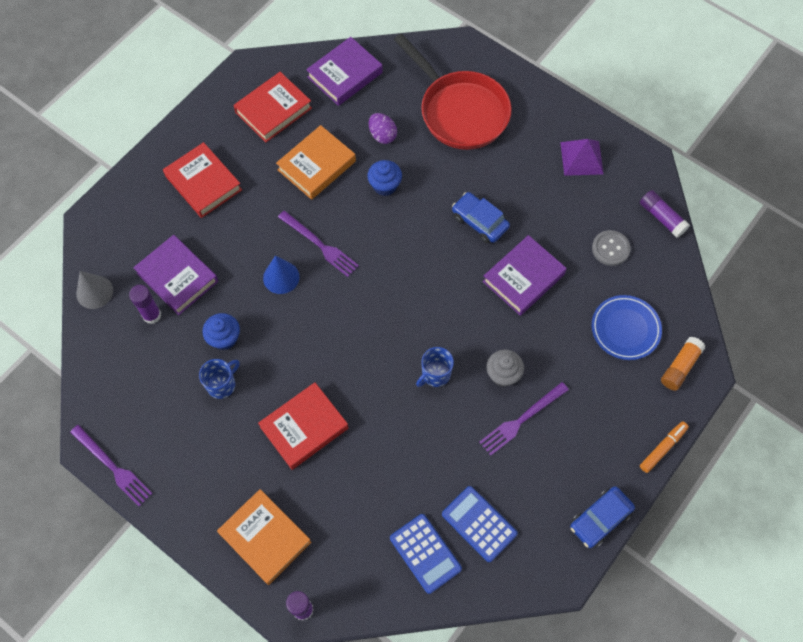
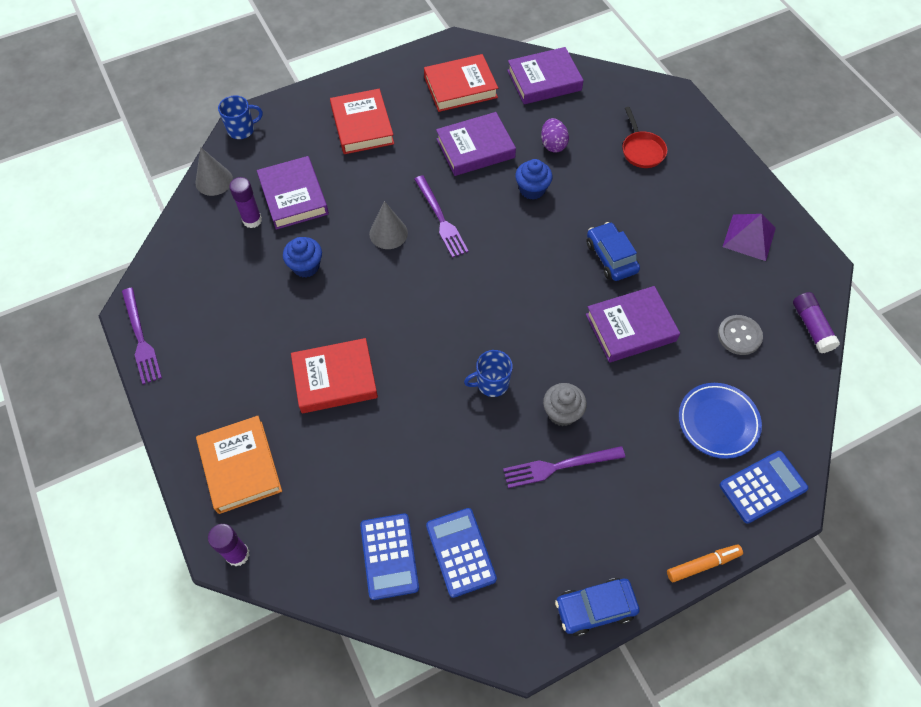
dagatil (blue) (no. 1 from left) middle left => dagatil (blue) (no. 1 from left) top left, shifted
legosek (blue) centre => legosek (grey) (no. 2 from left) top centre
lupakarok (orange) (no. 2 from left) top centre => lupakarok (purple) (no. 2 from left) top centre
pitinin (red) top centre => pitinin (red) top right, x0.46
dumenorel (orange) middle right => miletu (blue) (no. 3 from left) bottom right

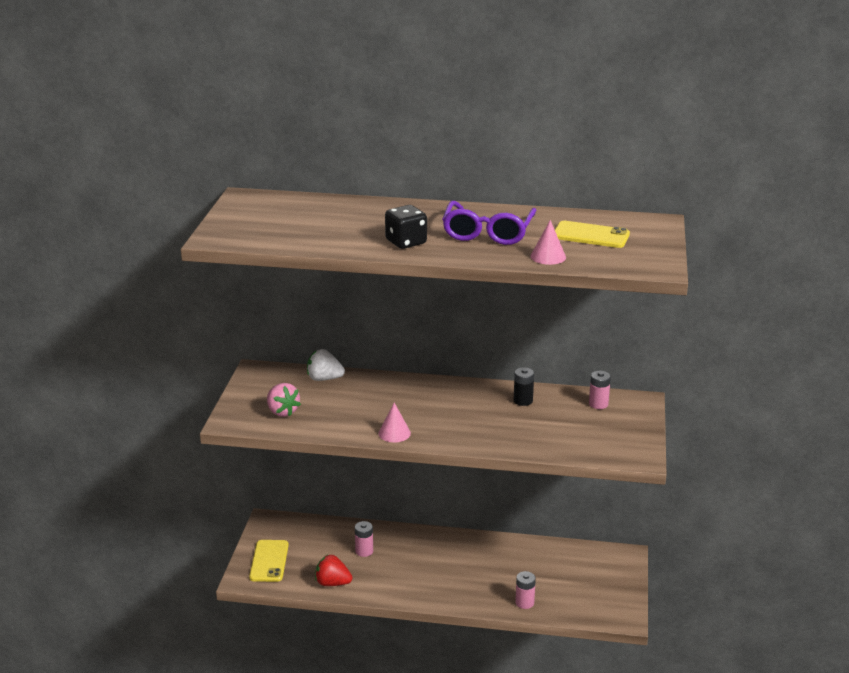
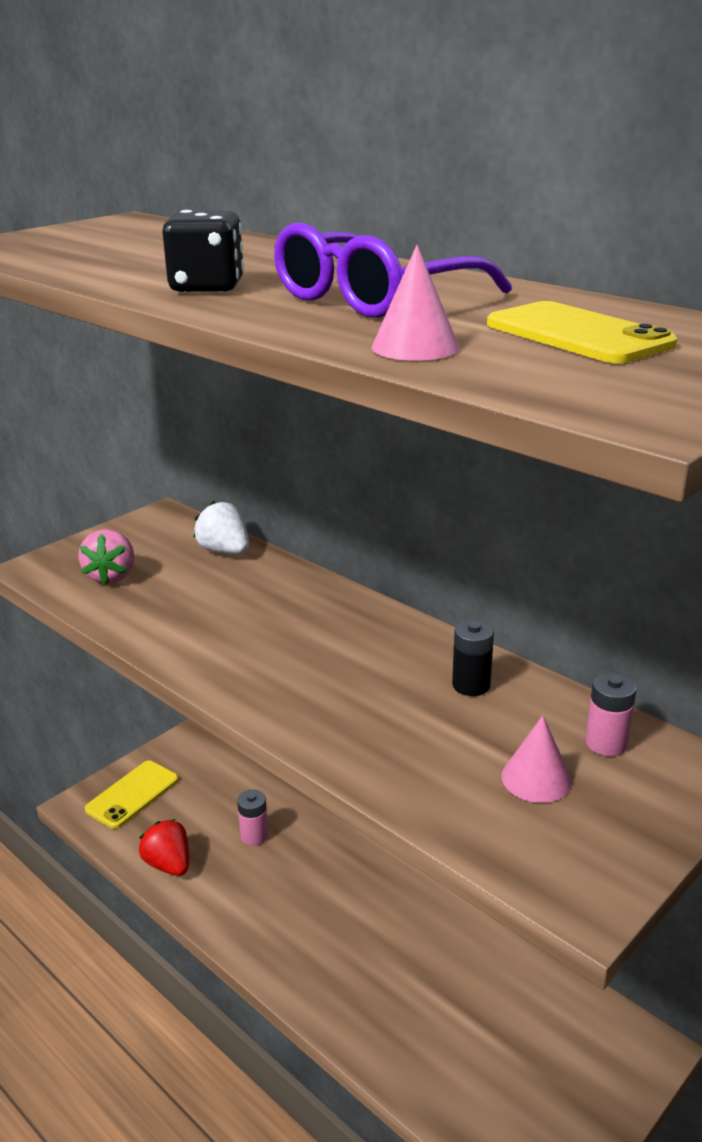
legosek (pink) (no. 1 from left in the first image) centre => legosek (pink) (no. 2 from left) middle right, shifted
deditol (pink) (no. 2 from left) bottom centre => nothing

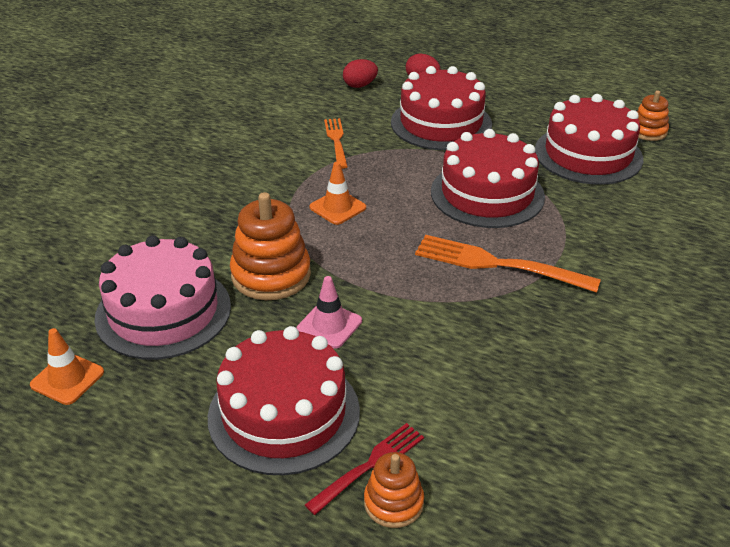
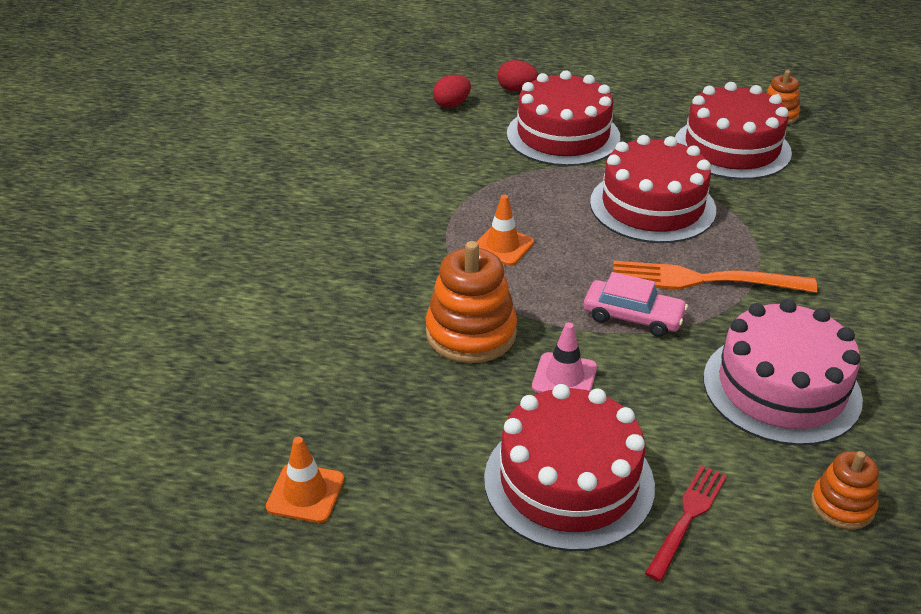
nothing => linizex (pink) middle right
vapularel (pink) middle left => vapularel (pink) middle right, shifted
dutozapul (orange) (no. 2 from left in the first image) bottom centre => dutozapul (orange) (no. 3 from left) bottom right, shifted
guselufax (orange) (no. 1 from left) top centre => nothing

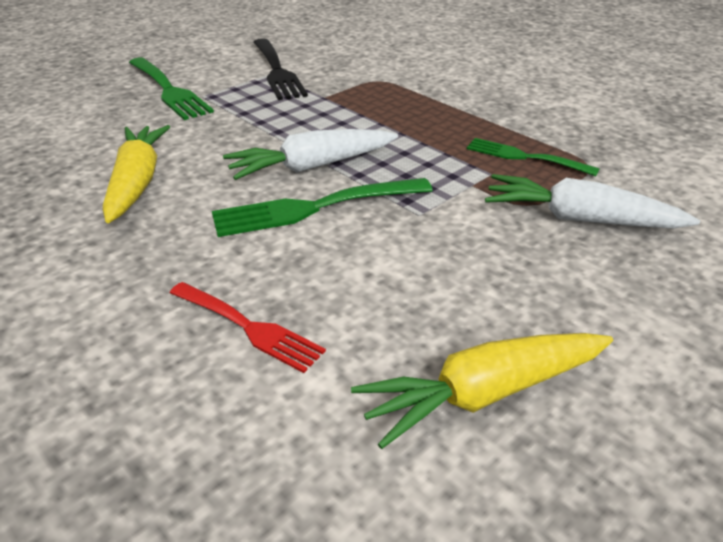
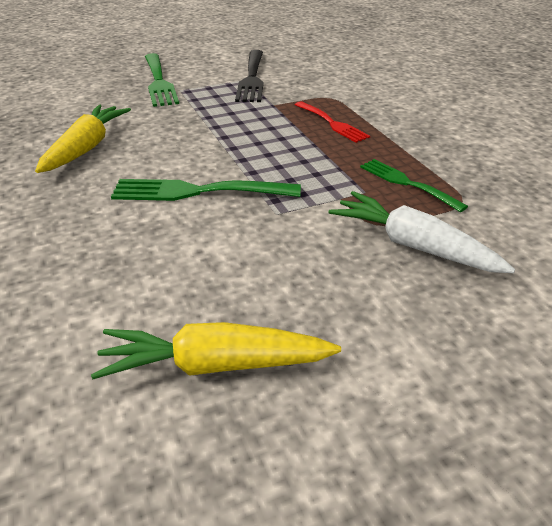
guselufax (red) centre => guselufax (red) top centre, shifted
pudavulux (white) (no. 1 from left) top centre => nothing

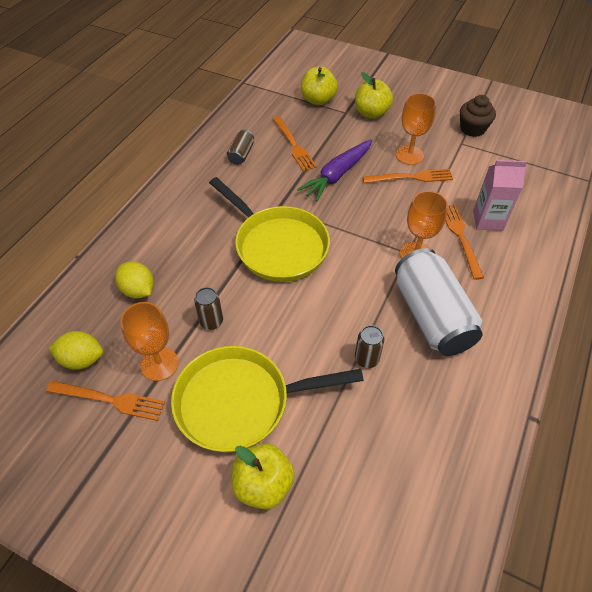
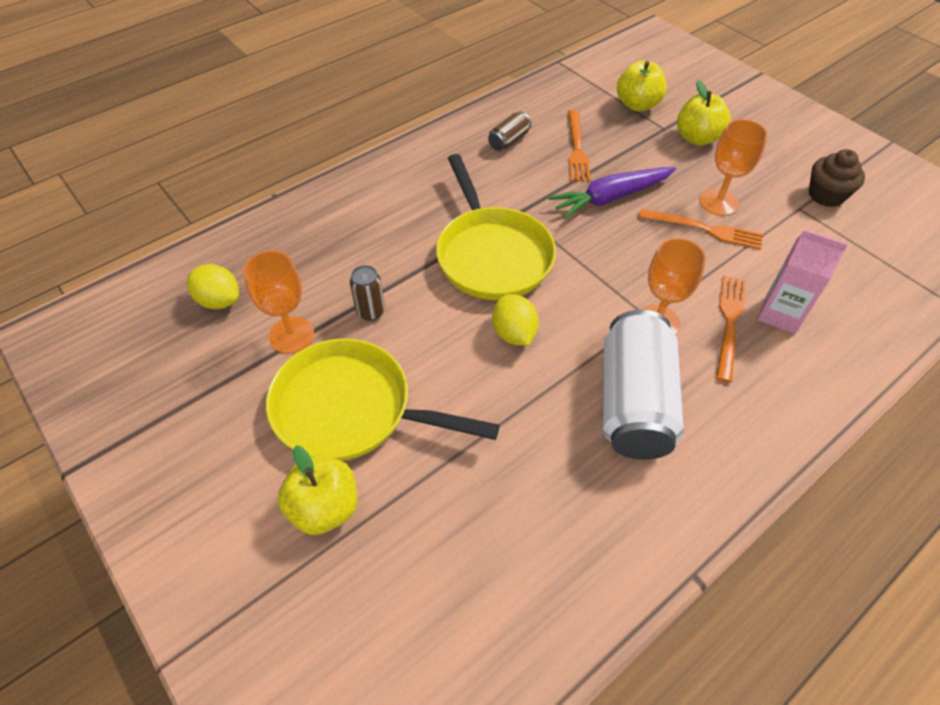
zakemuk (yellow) (no. 2 from left) middle left => zakemuk (yellow) (no. 2 from left) centre, shifted
guselufax (orange) (no. 1 from left) bottom left => nothing
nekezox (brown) (no. 3 from left) centre => nothing

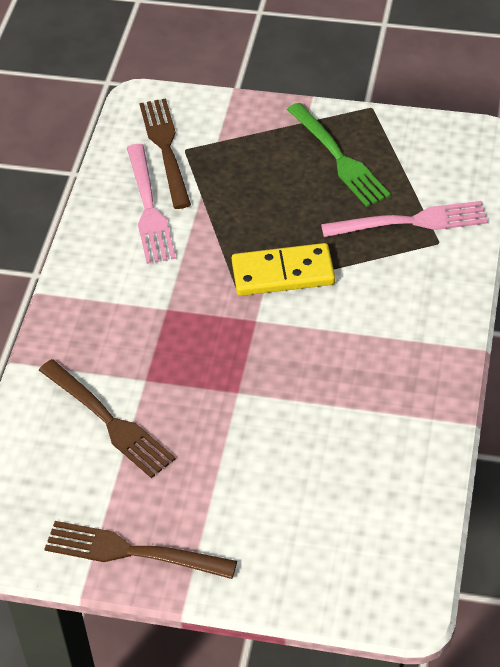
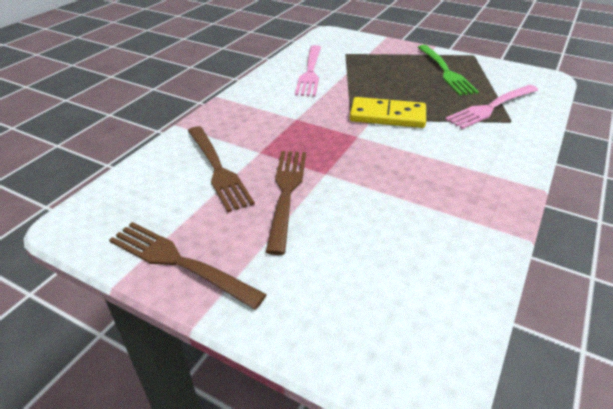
guselufax (brown) (no. 3 from left) top left => guselufax (brown) (no. 3 from left) centre, shifted
guselufax (pink) (no. 2 from left) top right, 135 degrees clockwise

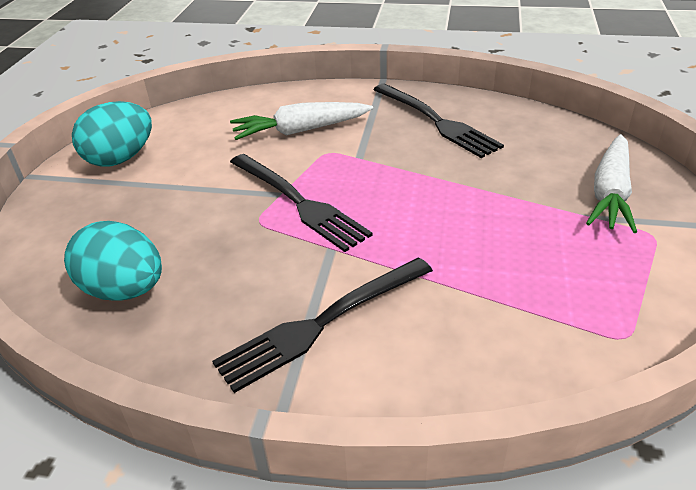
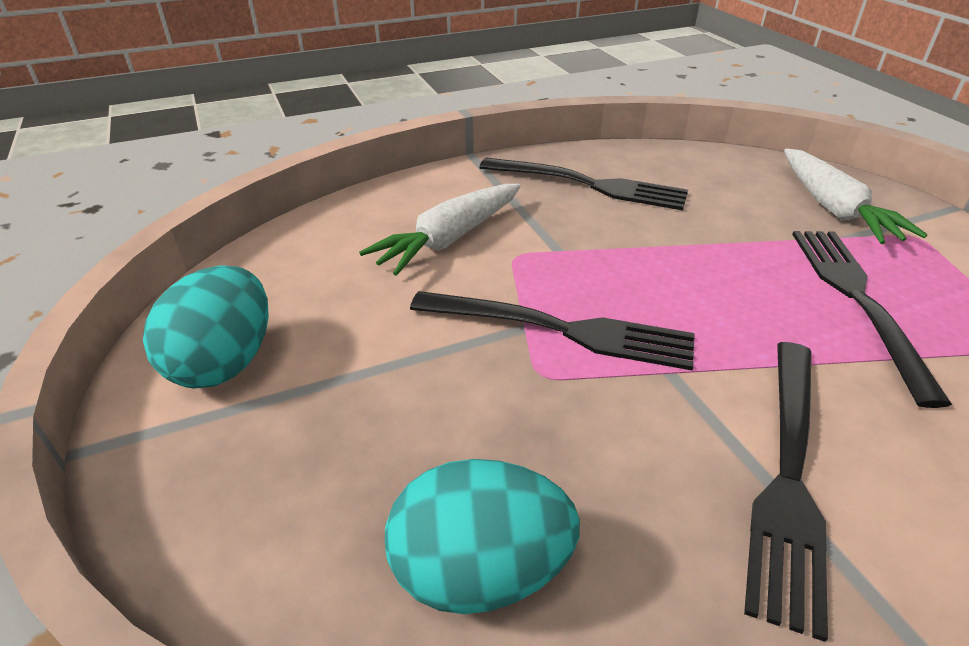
nothing => guselufax (black) (no. 4 from left) middle right

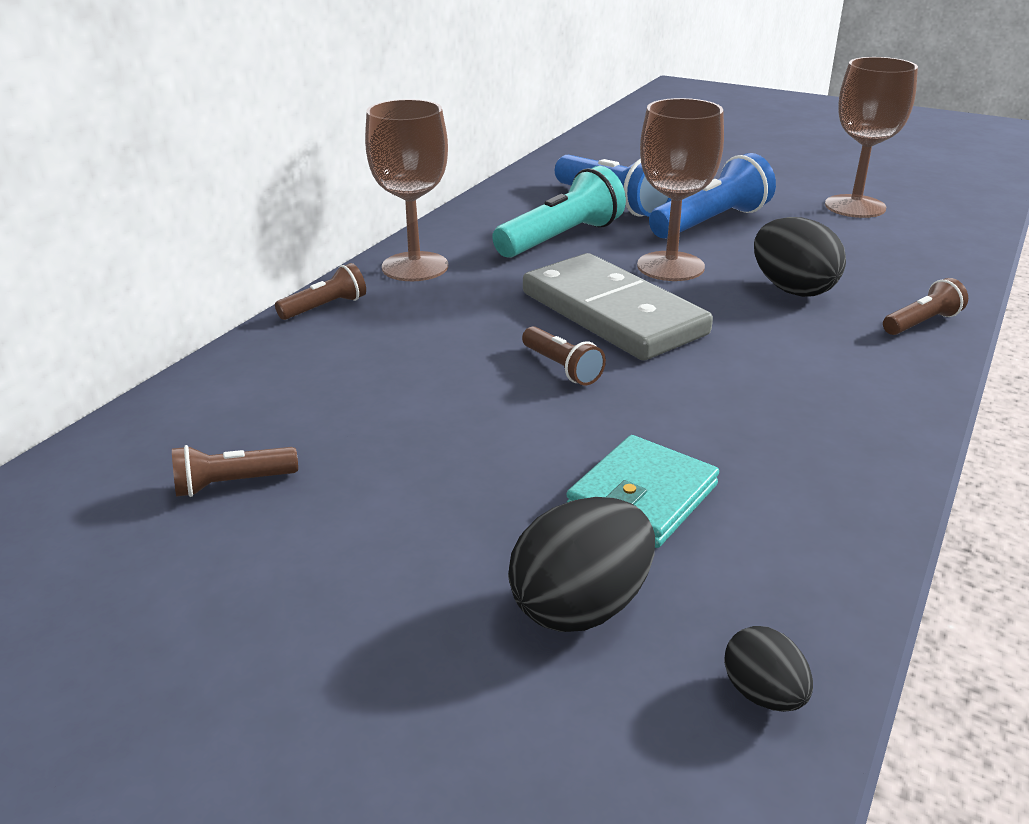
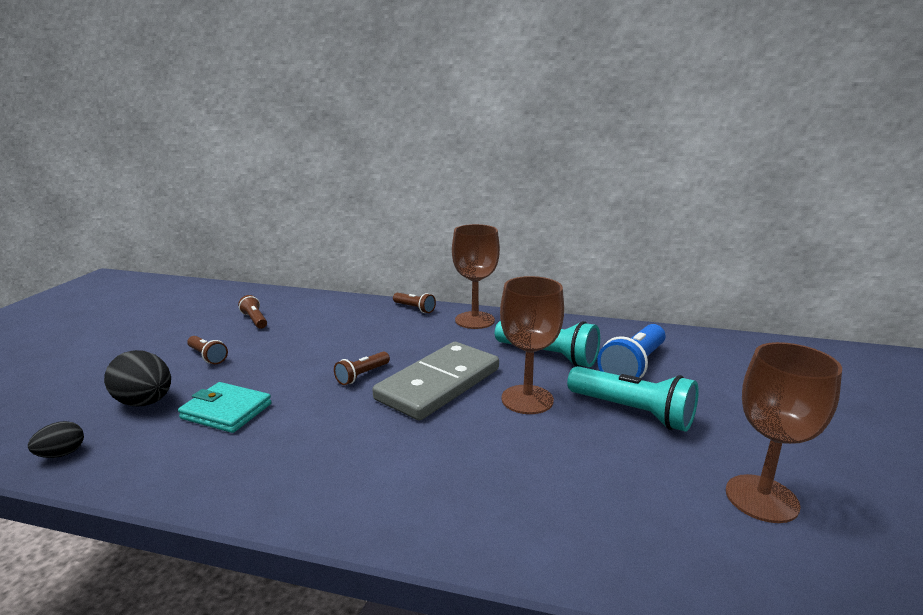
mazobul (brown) (no. 4 from left in the first image) middle right => mazobul (brown) (no. 1 from left) middle left, shifted
mazobul (blue) (no. 2 from left) top right => mazobul (turquoise) (no. 2 from left) middle right
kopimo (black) (no. 3 from left) top right => nothing

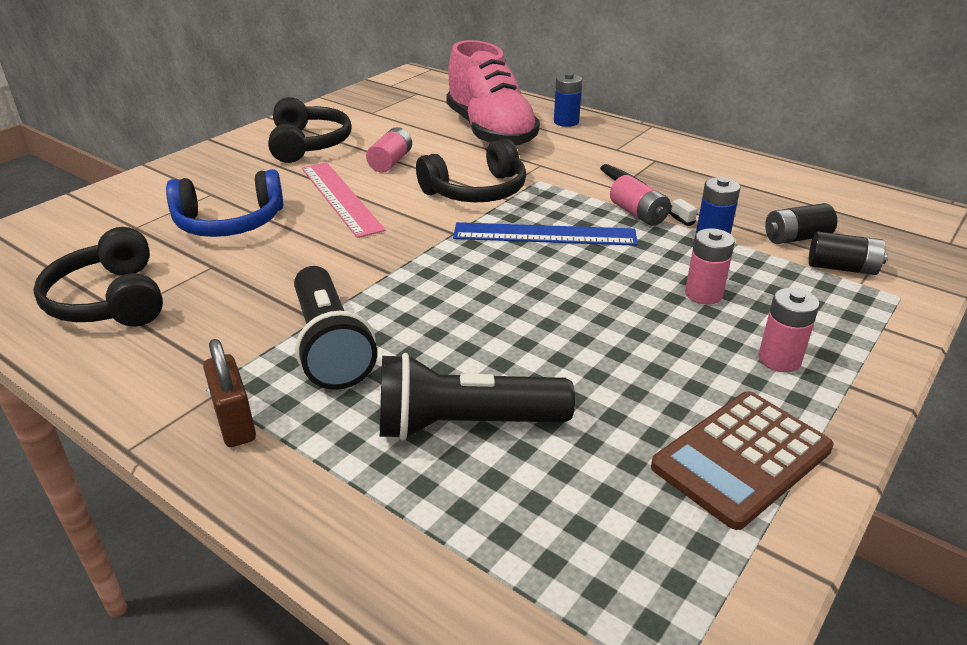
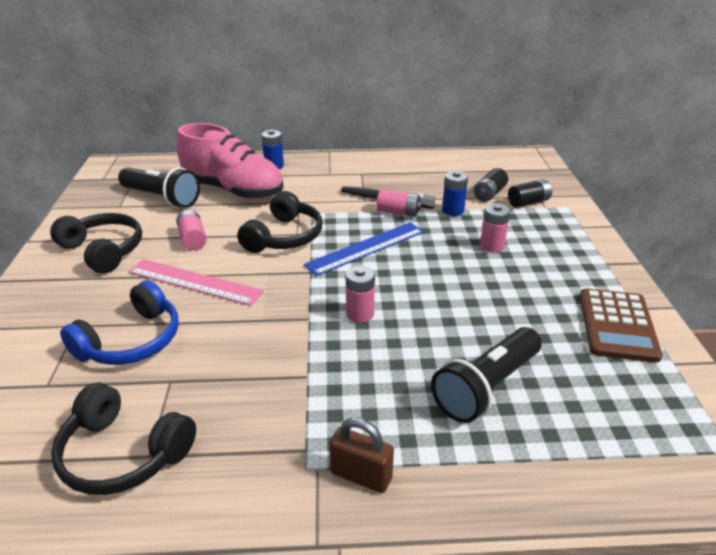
mazobul (black) (no. 1 from left) centre => mazobul (black) (no. 1 from left) middle left, shifted
deditol (pink) (no. 4 from left in the first image) middle right => deditol (pink) (no. 2 from left) centre, shifted

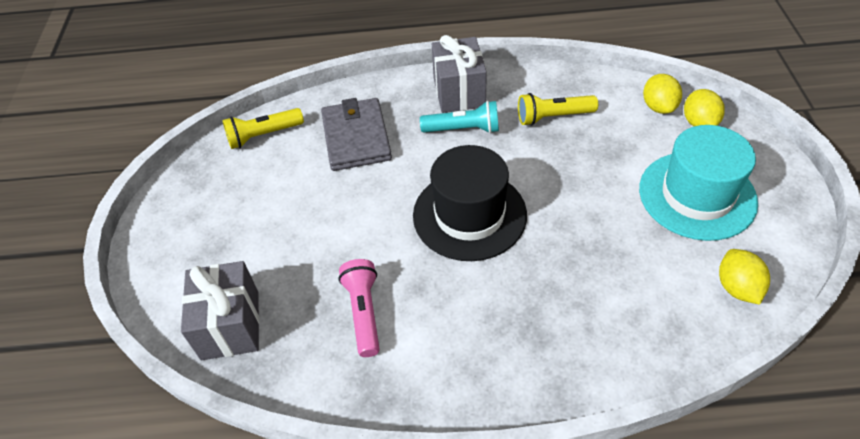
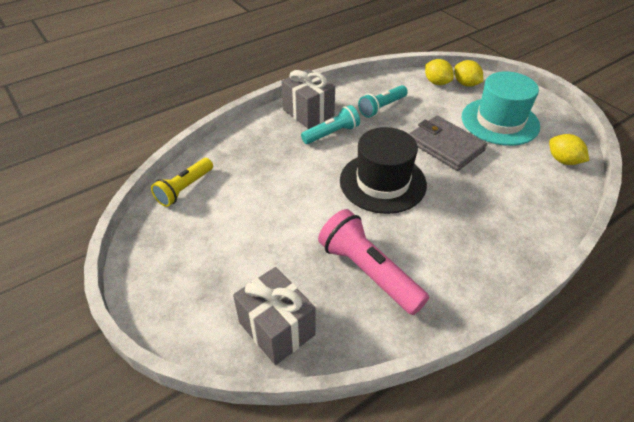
mazobul (pink) bottom centre => mazobul (pink) centre, x1.54
mazobul (yellow) (no. 2 from left) top centre => mazobul (turquoise) (no. 2 from left) top centre
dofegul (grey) top centre => dofegul (grey) middle right, shifted

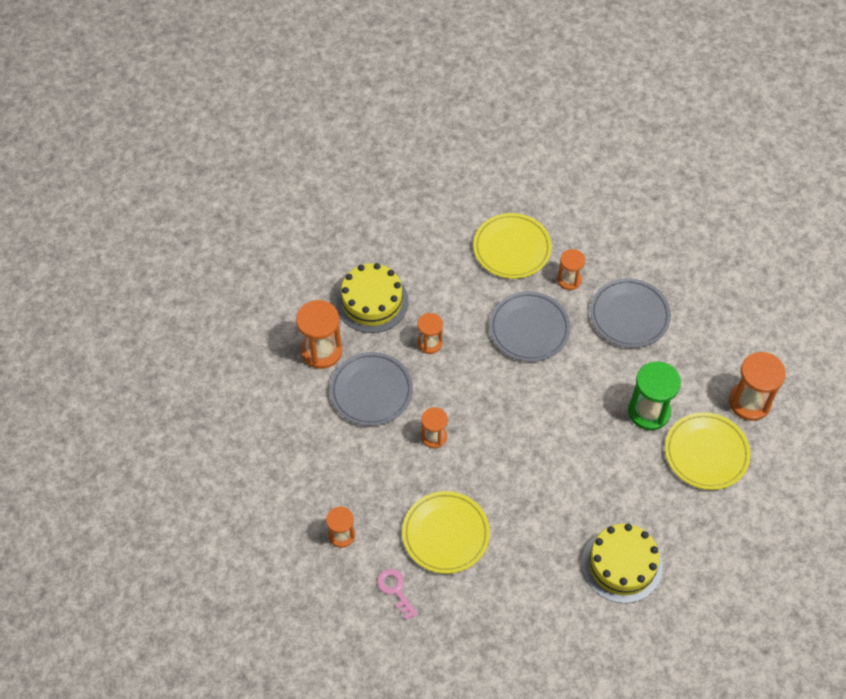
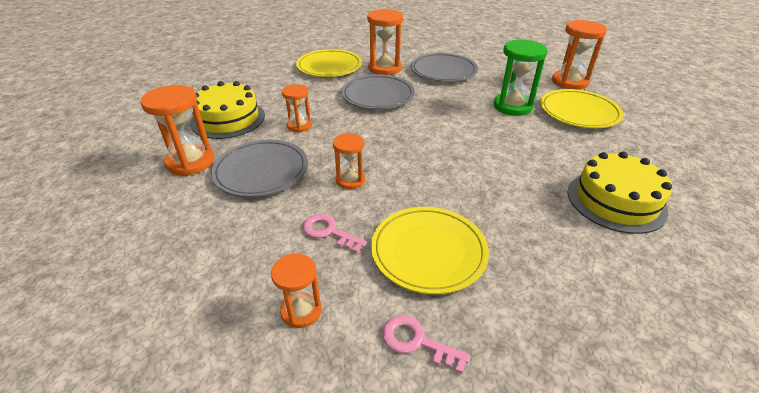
nothing => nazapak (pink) (no. 1 from left) centre
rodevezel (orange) (no. 5 from left) middle right => rodevezel (orange) (no. 5 from left) top centre, x1.66

